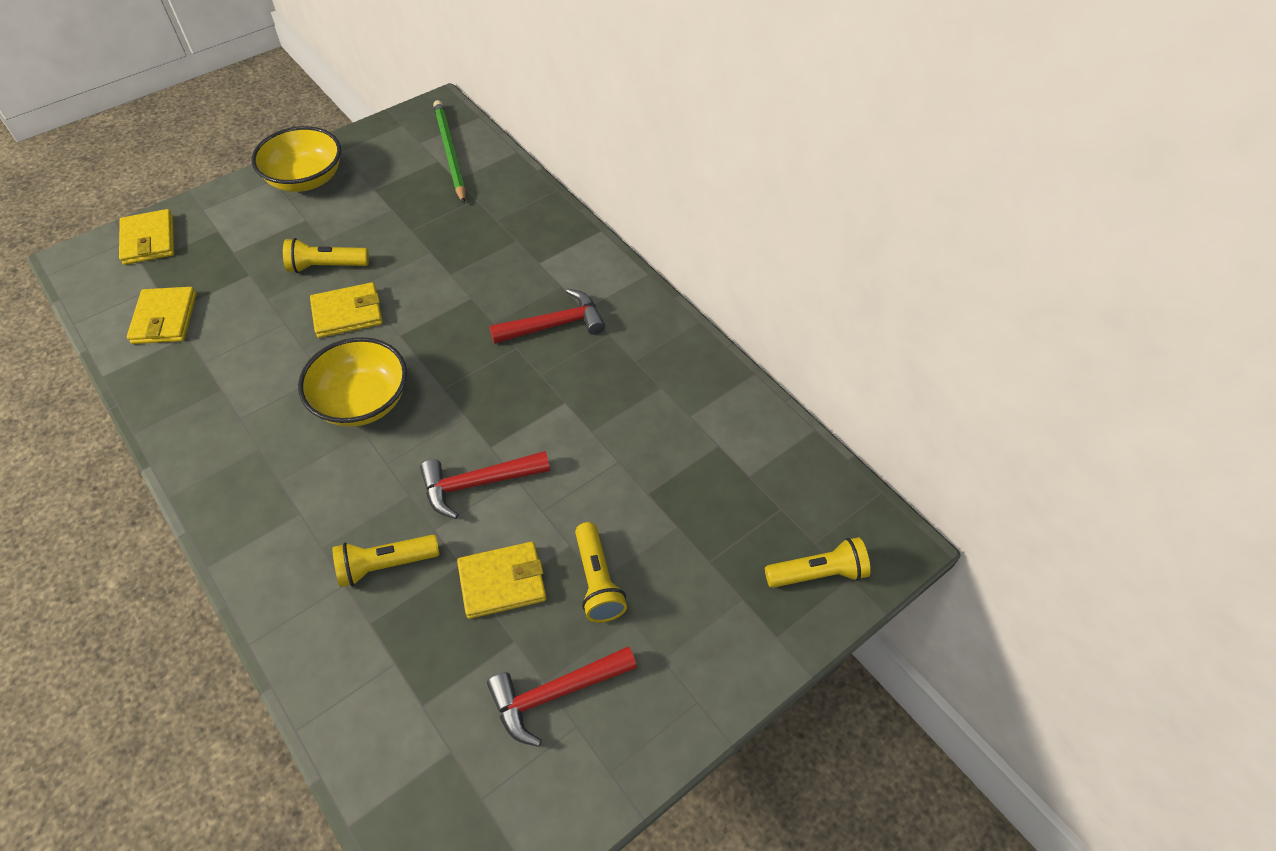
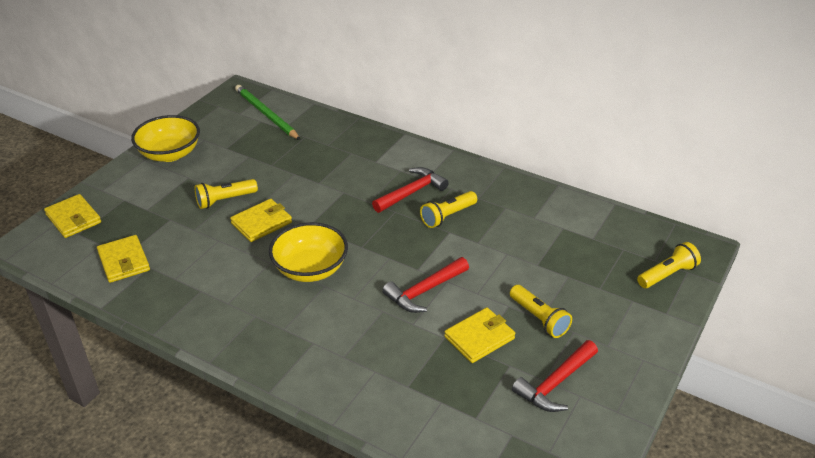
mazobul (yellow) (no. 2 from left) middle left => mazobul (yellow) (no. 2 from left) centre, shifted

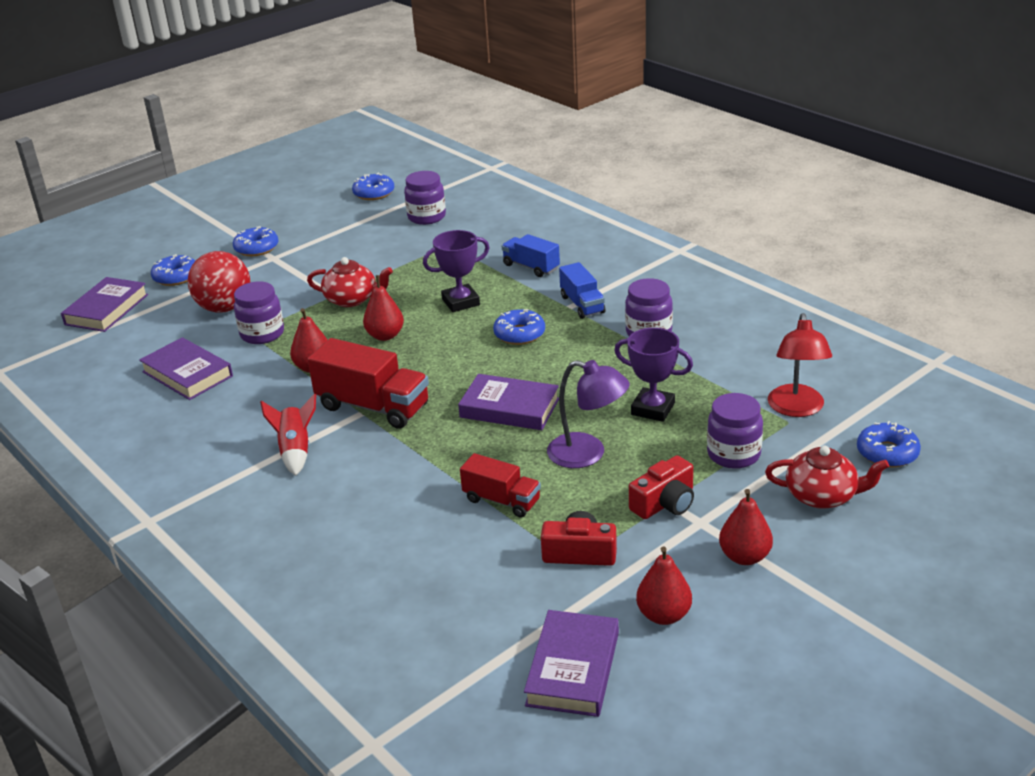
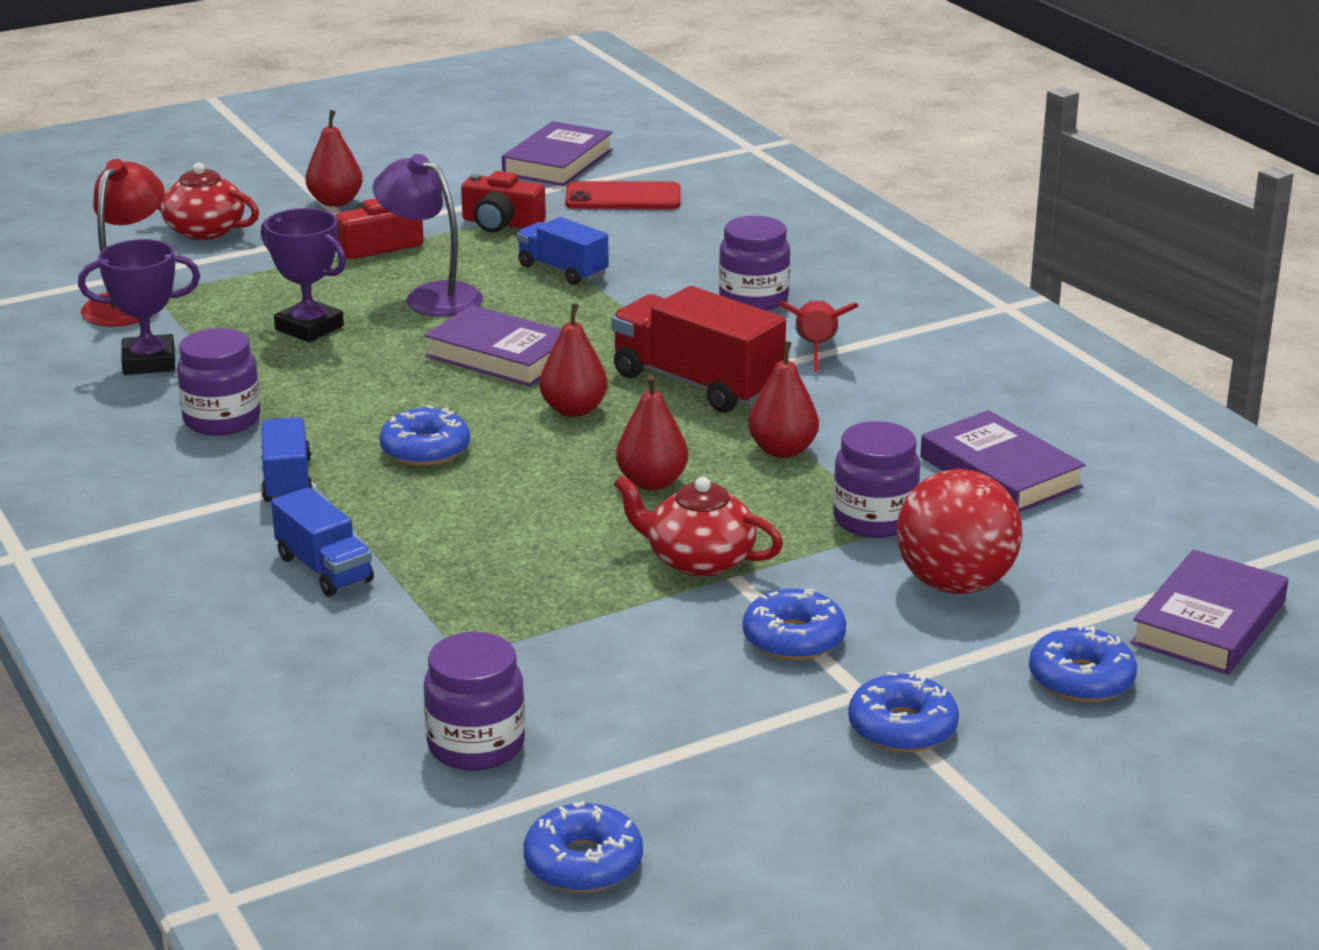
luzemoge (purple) (no. 1 from left) centre => luzemoge (purple) (no. 1 from left) top left, shifted
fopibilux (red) (no. 2 from left) centre => fopibilux (blue) (no. 3 from left) top centre
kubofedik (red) (no. 3 from left in the first image) bottom centre => kubofedik (red) (no. 2 from left) centre, shifted
nothing => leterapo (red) top centre
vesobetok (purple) (no. 4 from left in the first image) middle right => vesobetok (purple) (no. 3 from left) top centre, shifted
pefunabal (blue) (no. 5 from left in the first image) middle right => pefunabal (blue) (no. 3 from left) centre, shifted

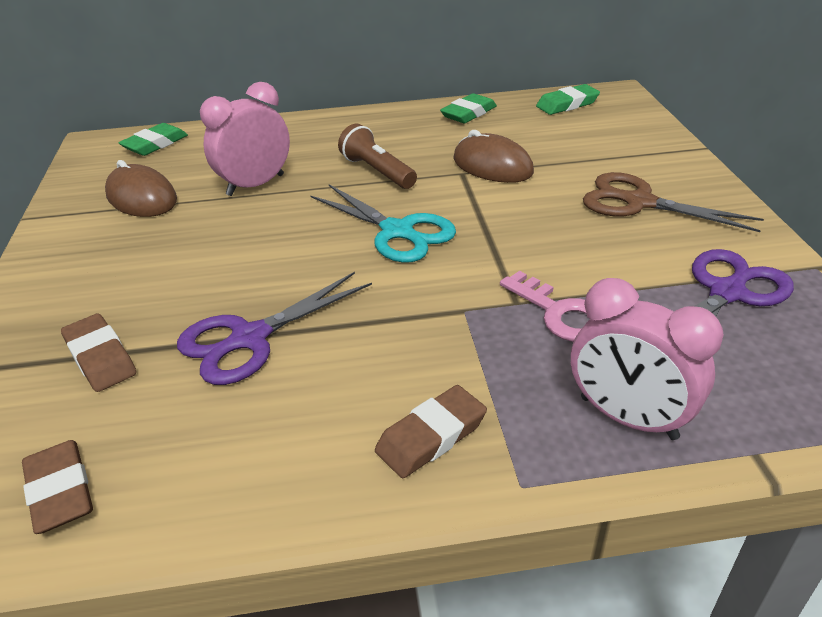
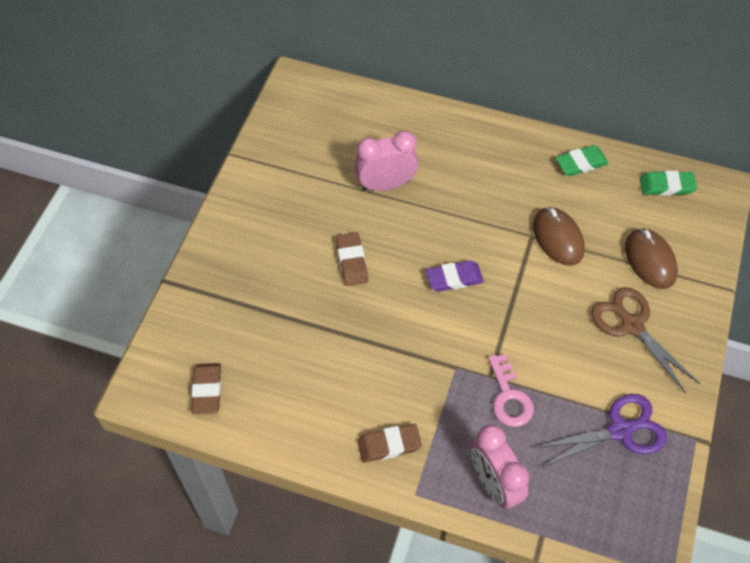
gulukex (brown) (no. 2 from left) middle left => gulukex (brown) (no. 2 from left) centre, shifted
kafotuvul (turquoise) centre => gulukex (purple) centre
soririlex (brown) (no. 1 from left in the first image) top left => soririlex (brown) (no. 2 from left) middle right, shifted
gulukex (green) (no. 1 from left) top left => nothing
kafotuvul (purple) (no. 1 from left) centre => nothing
mazobul (brown) top centre => nothing

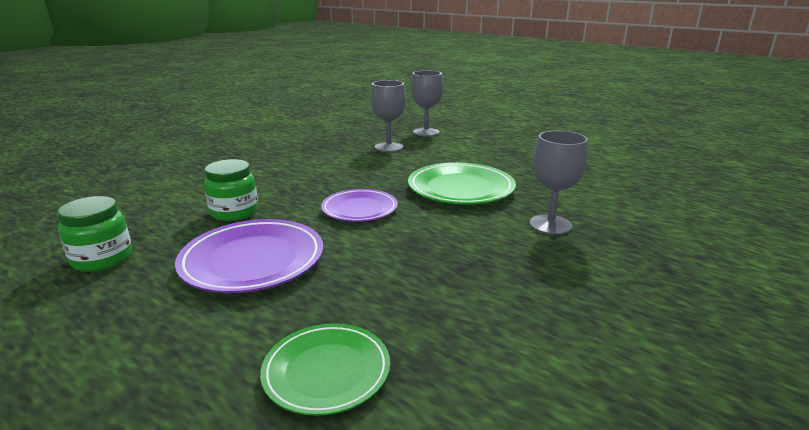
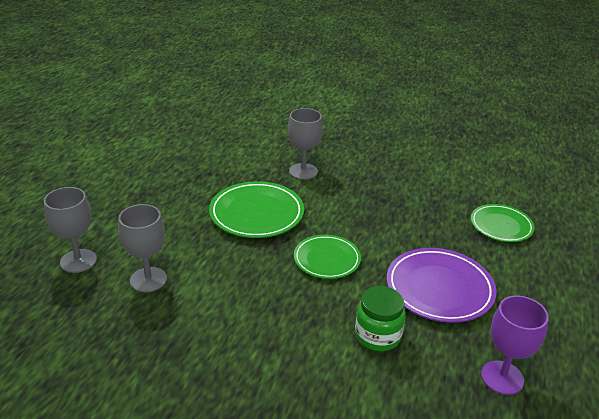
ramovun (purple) (no. 2 from left) centre => ramovun (green) (no. 2 from left) centre
vesobetok (green) (no. 1 from left) middle left => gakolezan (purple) bottom right

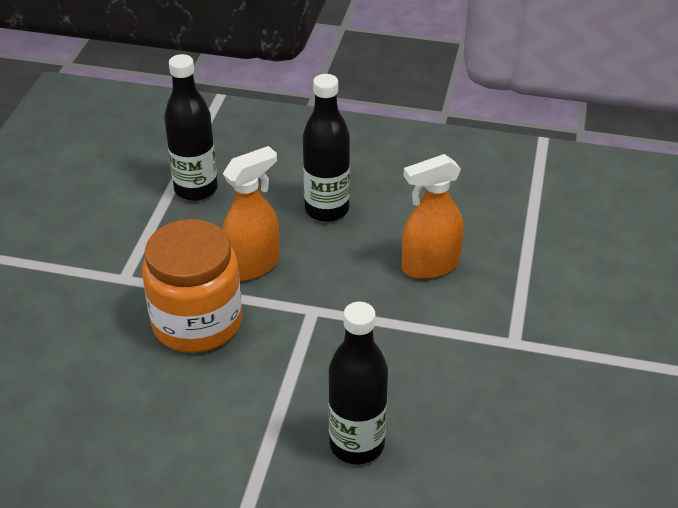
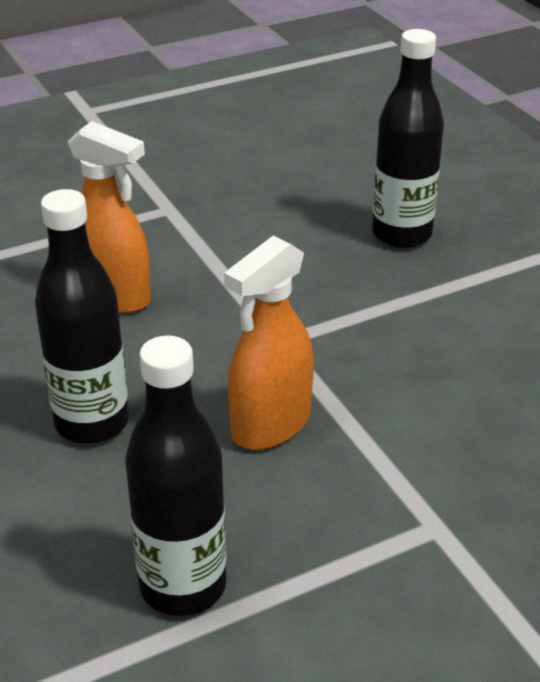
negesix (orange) (no. 1 from left in the first image) centre => negesix (orange) (no. 2 from left) centre, 60 degrees counterclockwise
vesobetok (orange) middle left => nothing

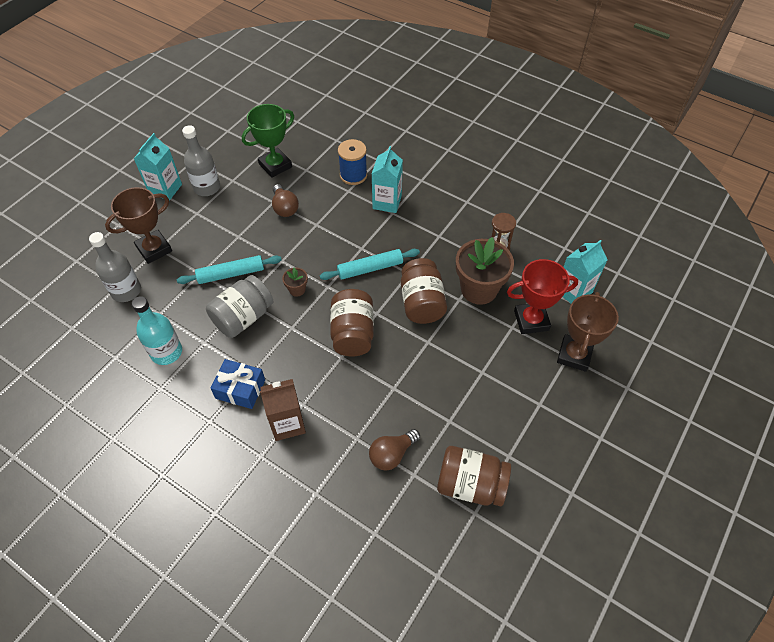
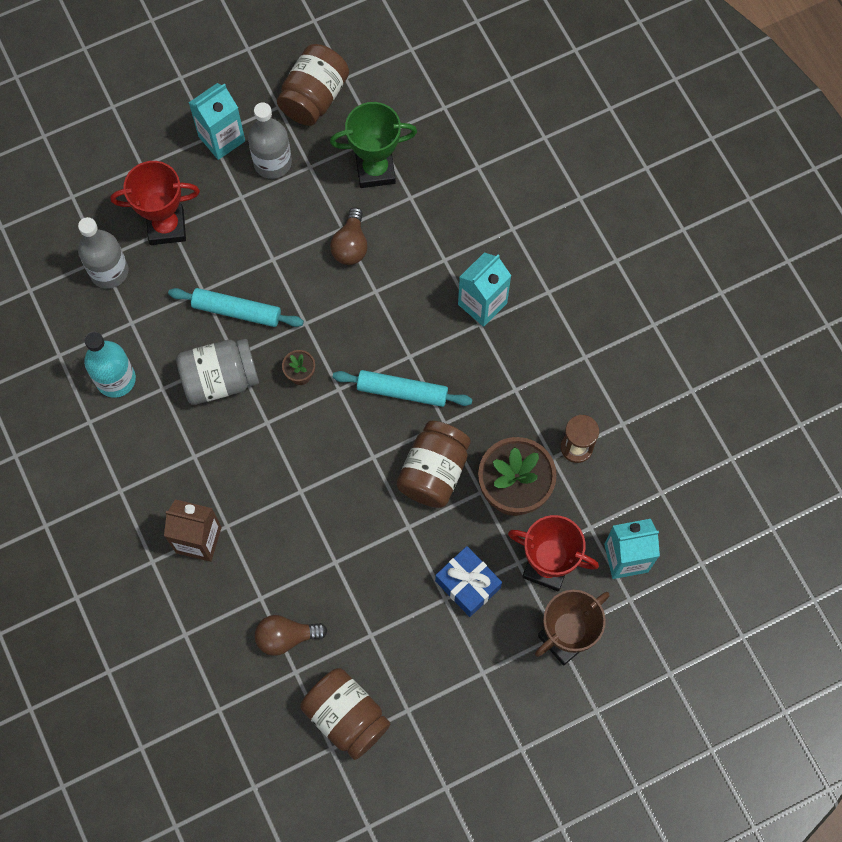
luzemoge (brown) (no. 1 from left) middle left => luzemoge (red) (no. 1 from left) top left
vesobetok (brown) (no. 1 from left) centre => vesobetok (brown) (no. 1 from left) top centre, shifted
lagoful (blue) middle left => lagoful (blue) bottom centre, shifted
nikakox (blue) top centre => nothing

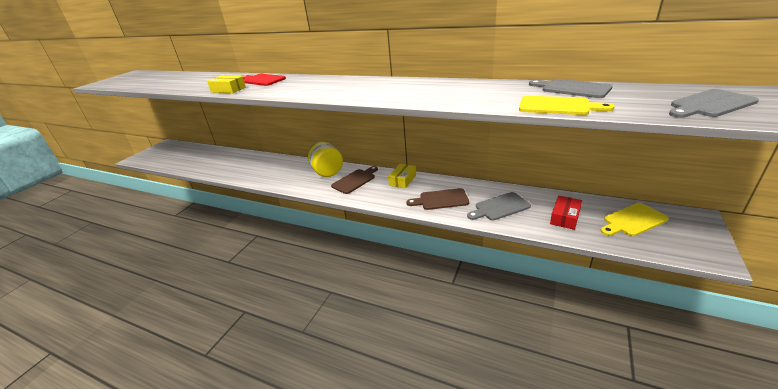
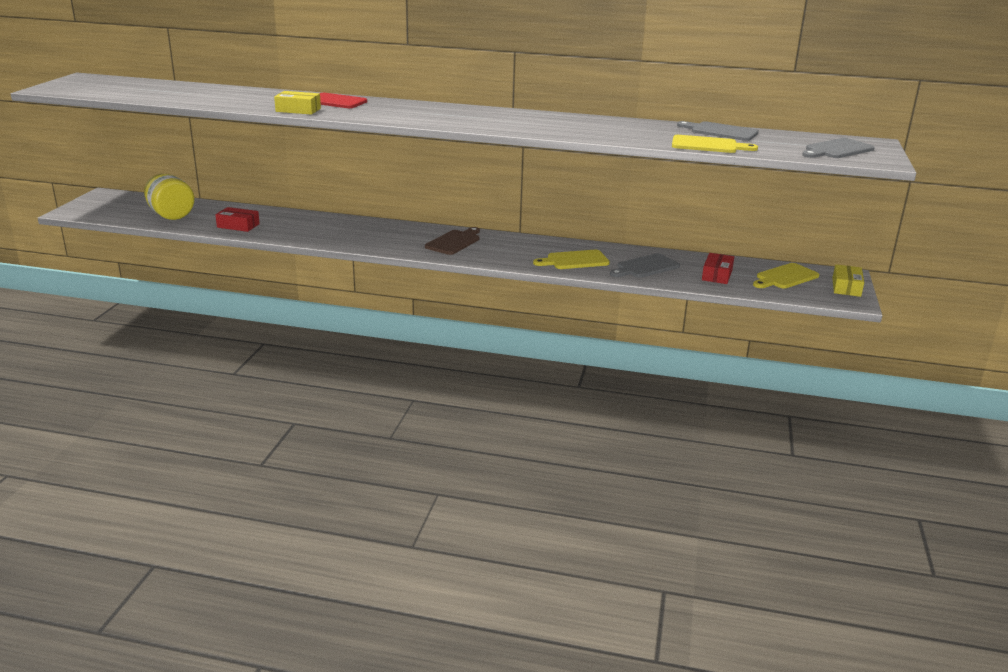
vesobetok (yellow) centre => vesobetok (yellow) top left, shifted
nothing => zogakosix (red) (no. 1 from left) top left
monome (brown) (no. 2 from left) centre => monome (yellow) (no. 1 from left) centre
zogakosix (yellow) (no. 2 from left) centre => zogakosix (yellow) (no. 2 from left) middle right, shifted

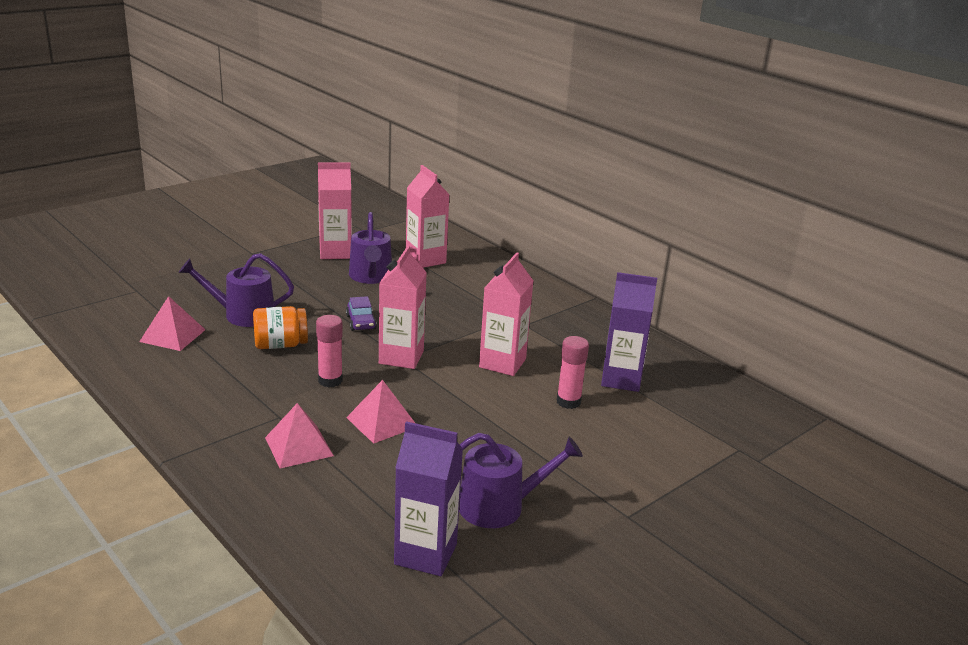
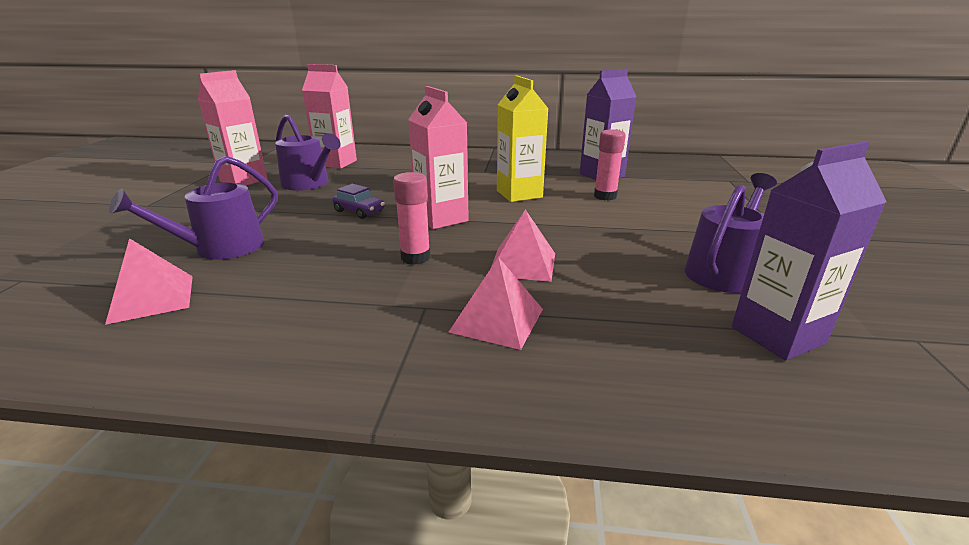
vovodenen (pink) (no. 4 from left) centre => vovodenen (yellow) top centre
vesobetok (orange) middle left => nothing

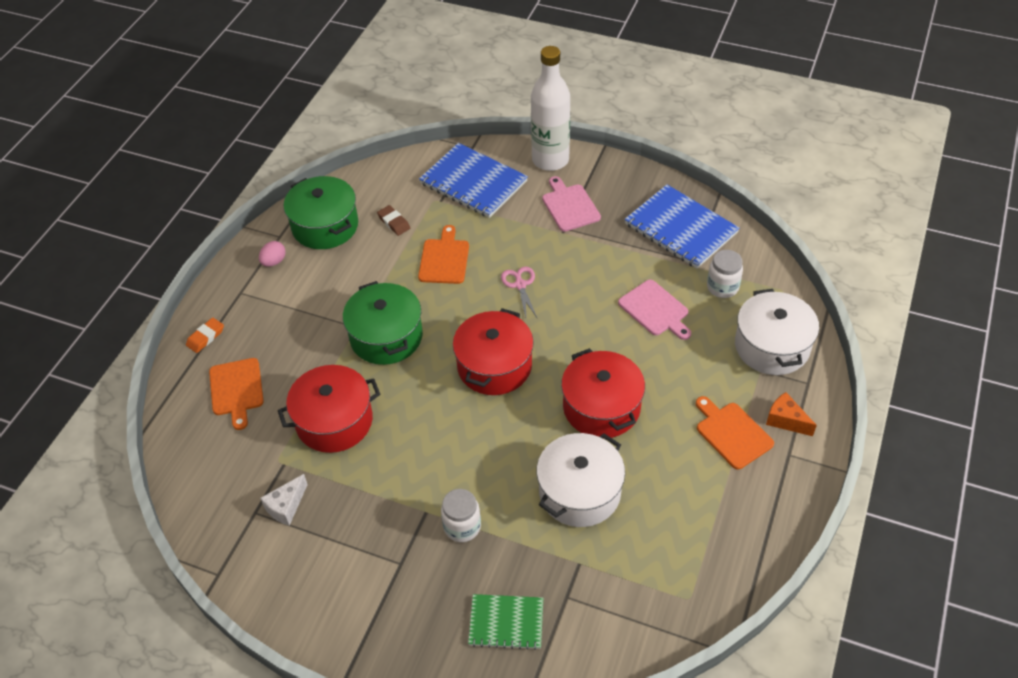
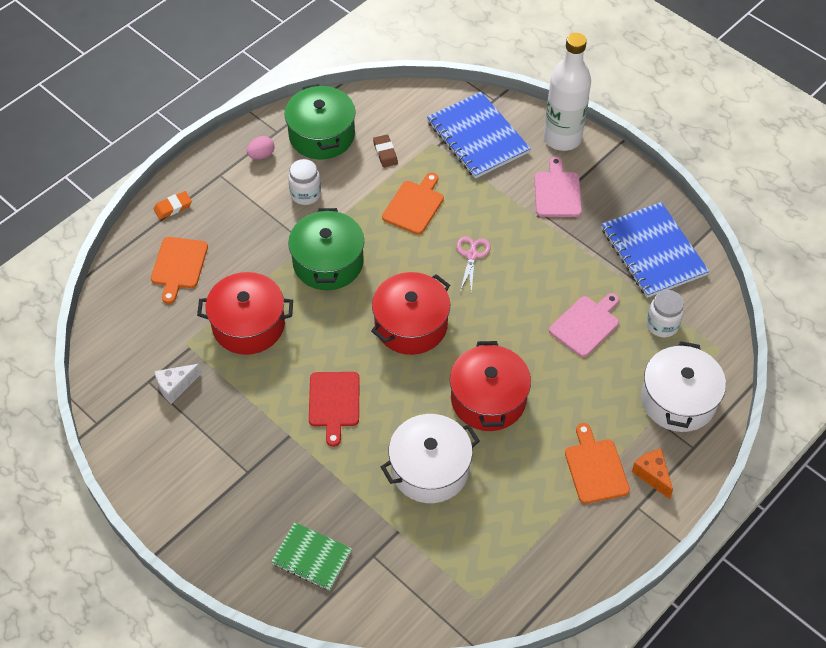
vesobetok (white) (no. 1 from left) bottom centre => vesobetok (white) (no. 1 from left) top centre, shifted
nothing => monome (red) centre
monome (pink) (no. 2 from left) centre => monome (pink) (no. 2 from left) middle right, 120 degrees counterclockwise

